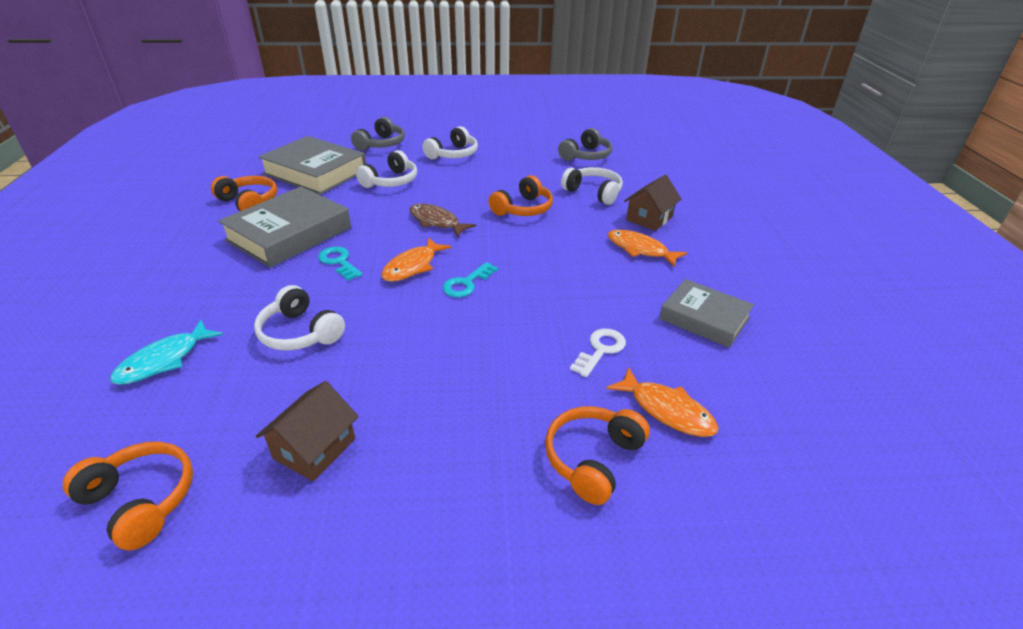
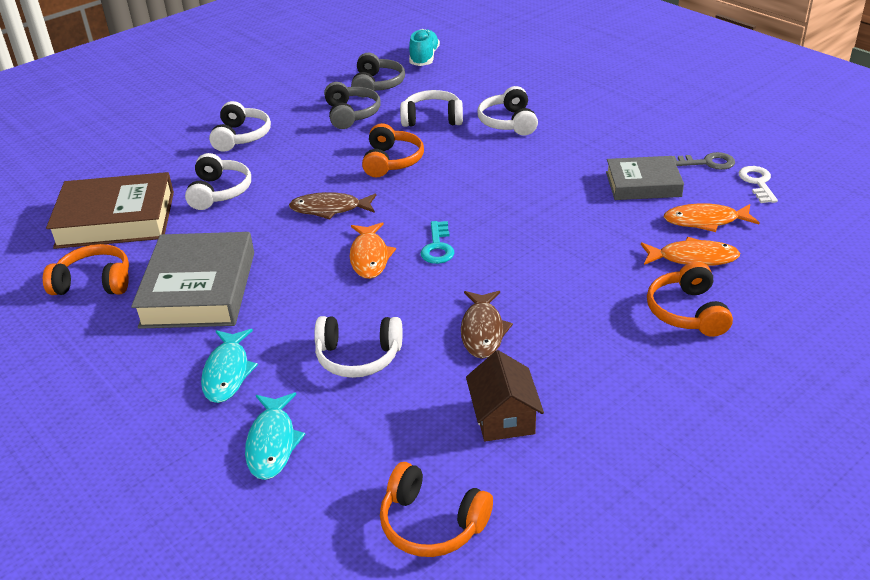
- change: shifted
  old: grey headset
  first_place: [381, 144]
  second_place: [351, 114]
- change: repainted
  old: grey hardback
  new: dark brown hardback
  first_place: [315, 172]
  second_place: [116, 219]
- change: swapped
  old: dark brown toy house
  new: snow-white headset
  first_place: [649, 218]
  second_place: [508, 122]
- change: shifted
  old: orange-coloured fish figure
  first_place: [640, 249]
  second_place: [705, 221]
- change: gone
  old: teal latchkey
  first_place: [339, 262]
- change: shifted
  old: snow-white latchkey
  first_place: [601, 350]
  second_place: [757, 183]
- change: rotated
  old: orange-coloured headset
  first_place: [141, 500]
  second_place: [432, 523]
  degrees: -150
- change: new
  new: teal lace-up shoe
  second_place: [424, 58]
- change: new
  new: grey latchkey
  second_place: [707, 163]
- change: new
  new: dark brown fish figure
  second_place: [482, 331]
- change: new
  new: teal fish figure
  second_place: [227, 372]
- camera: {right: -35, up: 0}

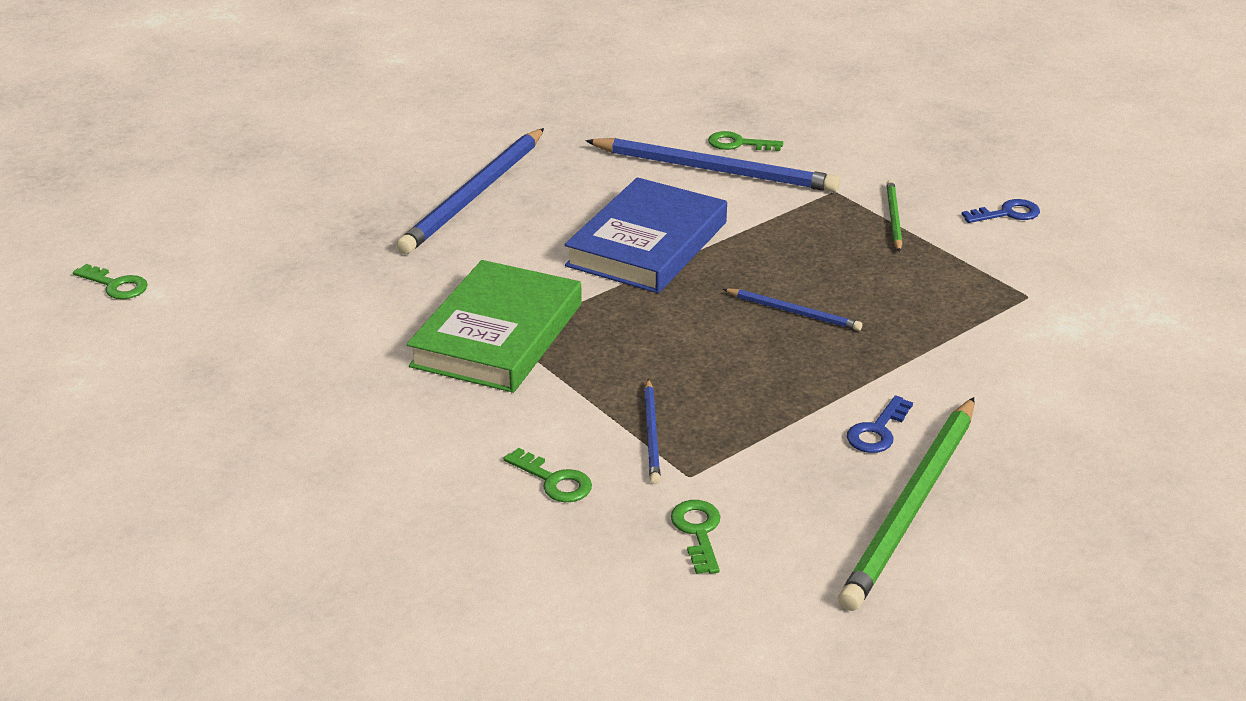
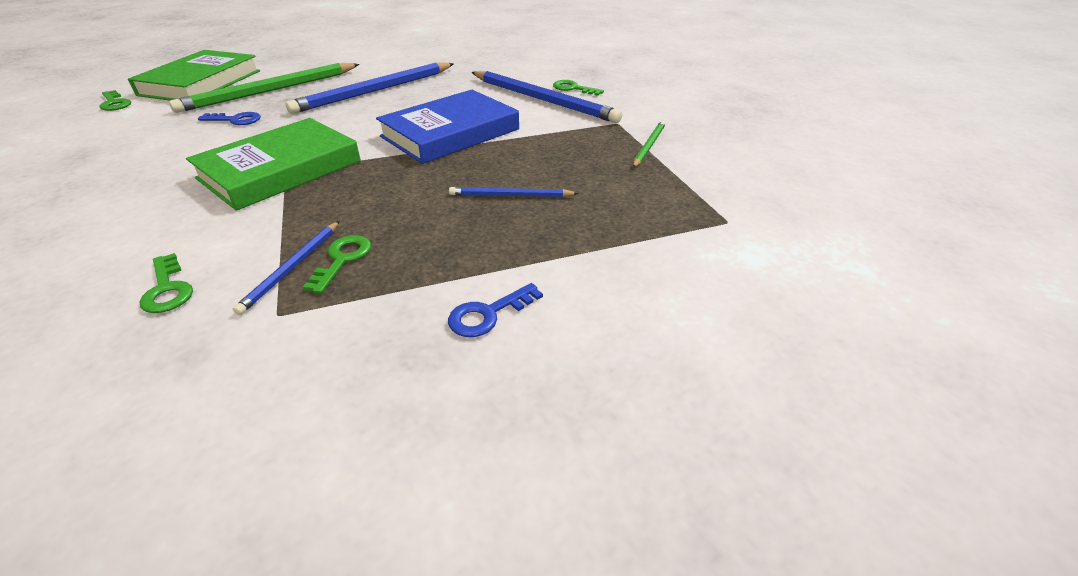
- change: shifted
  old: cobalt latchkey
  first_place: [1007, 213]
  second_place: [235, 120]
- change: rotated
  old: cobalt lead pencil
  first_place: [794, 312]
  second_place: [510, 195]
  degrees: 135
- change: shifted
  old: emerald lead pencil
  first_place: [911, 506]
  second_place: [270, 91]
- change: shifted
  old: emerald latchkey
  first_place: [698, 532]
  second_place: [342, 260]
- change: new
  new: emerald hardback
  second_place: [201, 83]
- camera: {right: 20, up: 5}

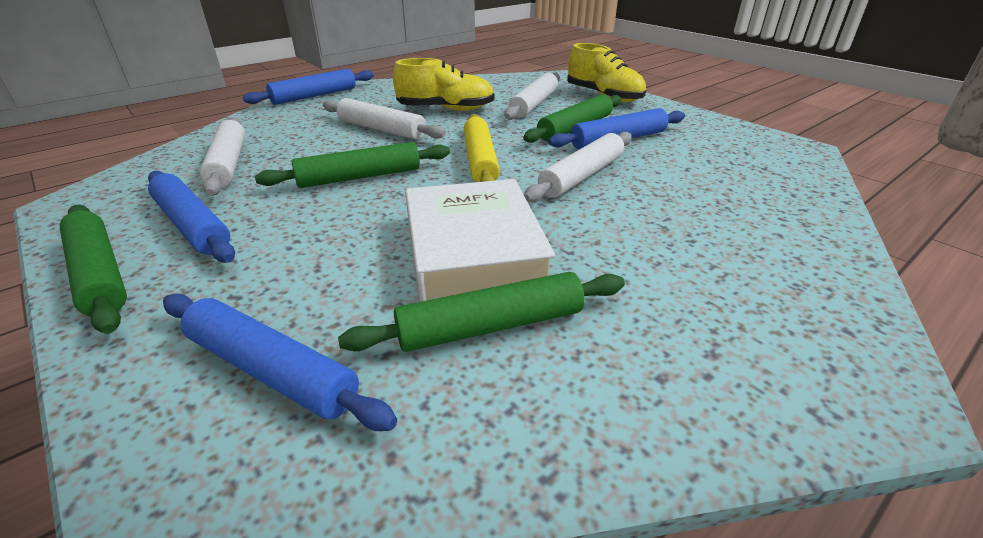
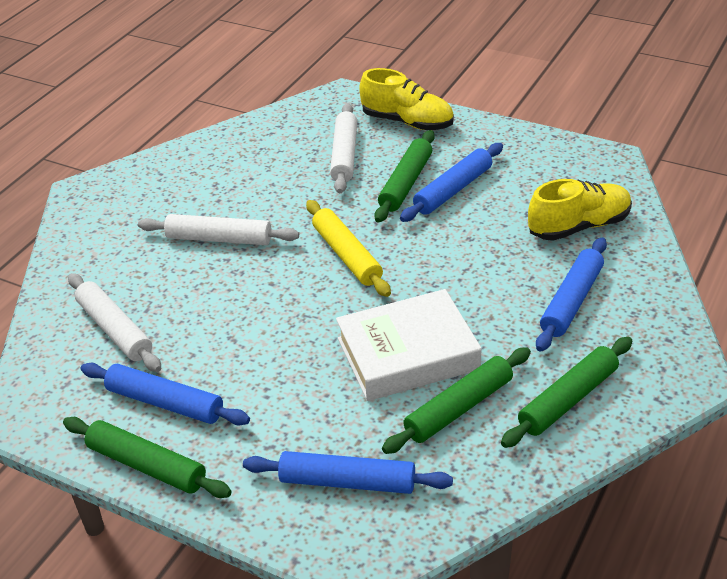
- change: shifted
  old: yellow lace-up shoe
  first_place: [446, 109]
  second_place: [579, 226]
- change: shifted
  old: cobalt pastry roller
  first_place: [314, 96]
  second_place: [571, 301]
- change: gone
  old: snow-white pastry roller
  first_place: [582, 176]
- change: shifted
  old: emerald pastry roller
  first_place: [360, 177]
  second_place: [568, 399]
- change: rotated
  old: snow-white hardback
  first_place: [473, 250]
  second_place: [408, 354]
  degrees: -75
- camera: {right: -20, up: 5}

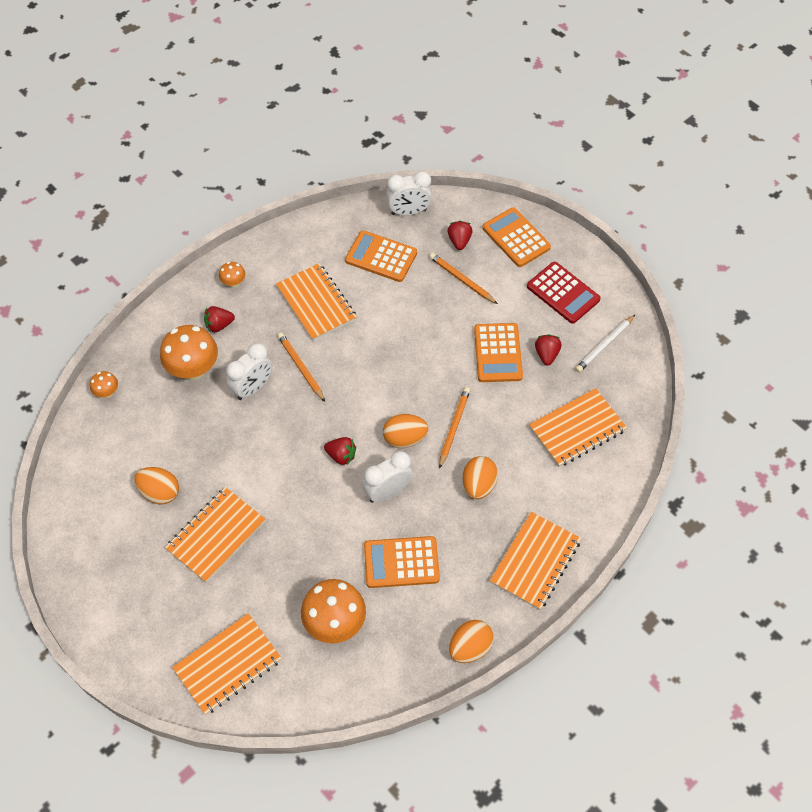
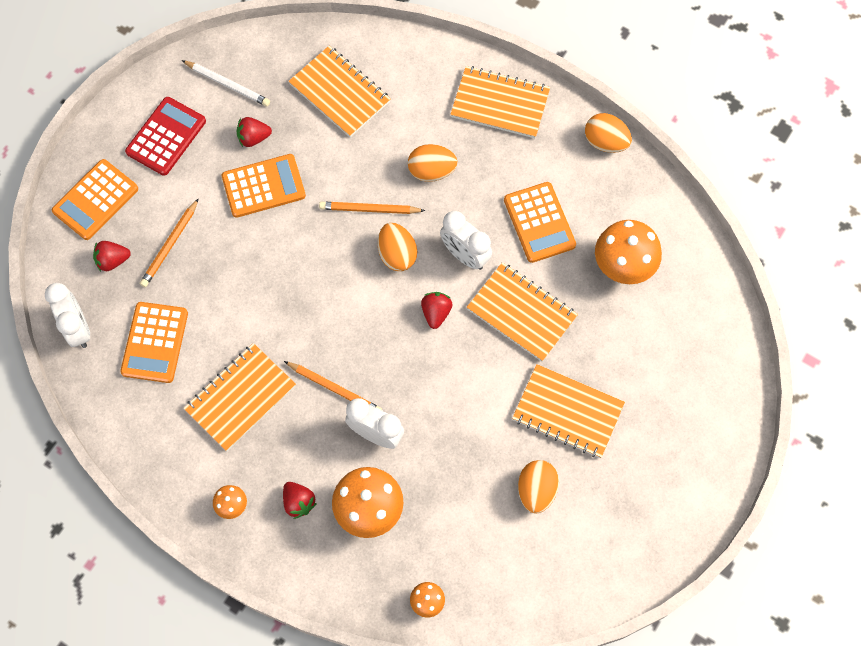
- change: rotated
  old: orange-coloured lead pencil
  first_place: [301, 367]
  second_place: [334, 388]
  degrees: -105
- change: shifted
  old: orange-coloured notepad
  first_place: [228, 664]
  second_place: [521, 313]
- camera: {right: -105, up: 10}

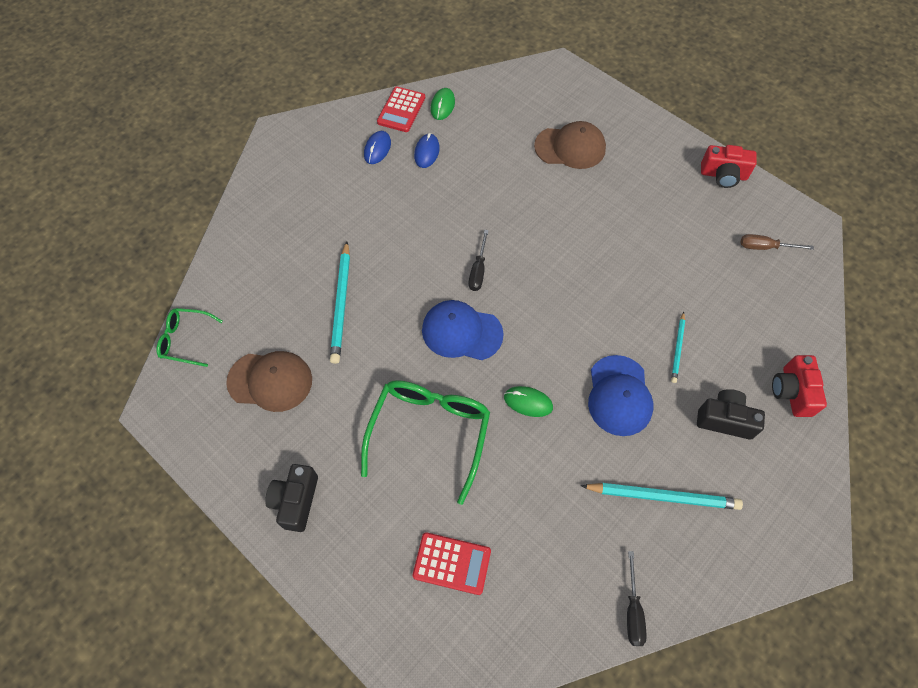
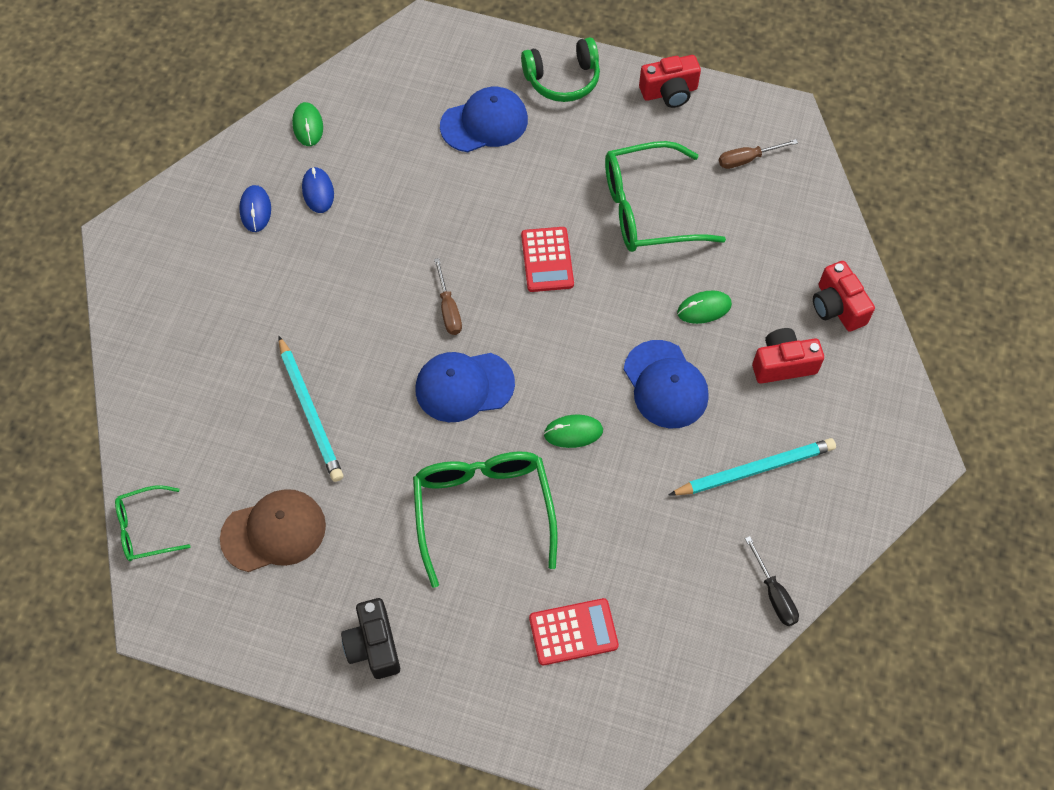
- change: shifted
  old: scarlet calculator
  first_place: [401, 110]
  second_place: [547, 260]
- change: repainted
  old: dark brown cap
  new: cobalt cap
  first_place: [570, 147]
  second_place: [484, 123]
- change: repainted
  old: jet-black flat screwdriver
  new: dark brown flat screwdriver
  first_place: [478, 270]
  second_place: [448, 309]
- change: swapped
  old: teal lead pencil
  new: emerald computer mouse
  first_place: [678, 348]
  second_place: [704, 309]
- change: repainted
  old: jet-black photo camera
  new: scarlet photo camera
  first_place: [724, 420]
  second_place: [783, 364]
- change: new
  new: emerald headset
  second_place: [563, 79]
- change: new
  new: emerald glasses
  second_place: [647, 209]
- camera: {right: -25, up: 0}

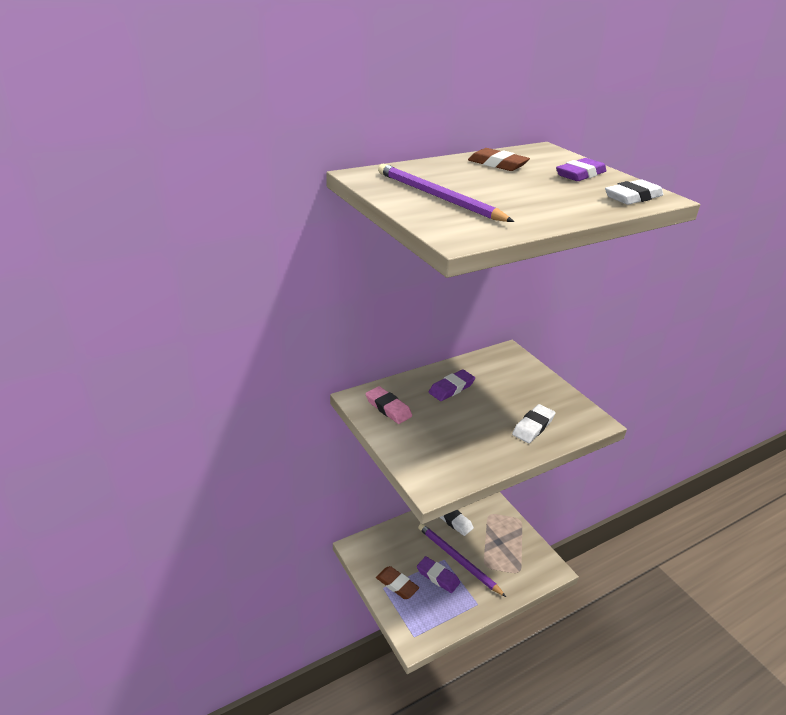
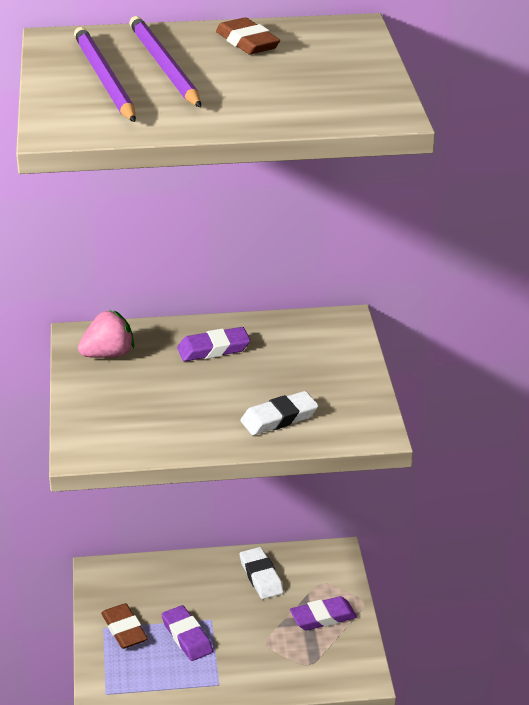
- change: shifted
  old: purple gum eraser
  first_place: [580, 174]
  second_place: [323, 617]
- change: gone
  old: snow-white gum eraser
  first_place: [633, 197]
- change: swapped
  old: pink gum eraser
  new: pink toy strawberry
  first_place: [388, 408]
  second_place: [108, 355]
- change: shifted
  old: purple lead pencil
  first_place: [458, 560]
  second_place: [164, 66]
- camera: {right: 25, up: 0}

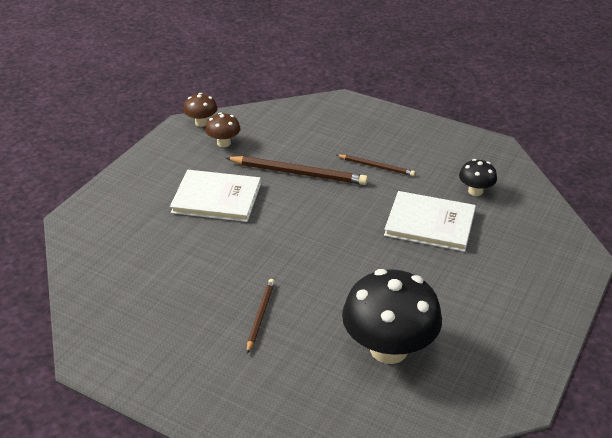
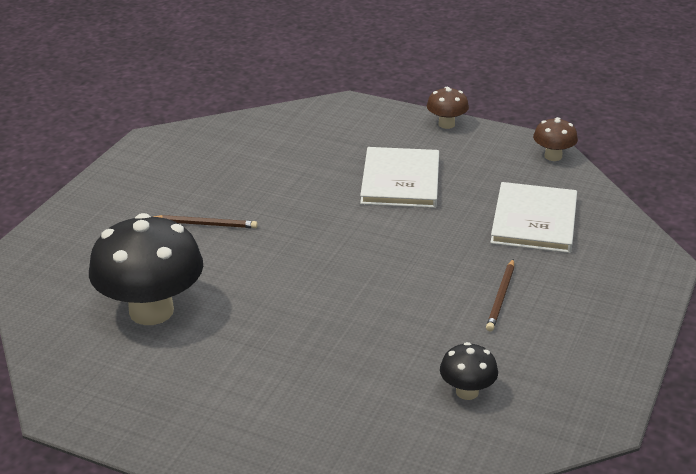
- change: shifted
  old: dark brown toadstool
  first_place: [224, 143]
  second_place: [446, 124]
- change: gone
  old: dark brown lead pencil
  first_place: [298, 173]
- change: shifted
  old: snow-white hardback
  first_place: [430, 223]
  second_place: [534, 221]
- camera: {right: 85, up: -5}

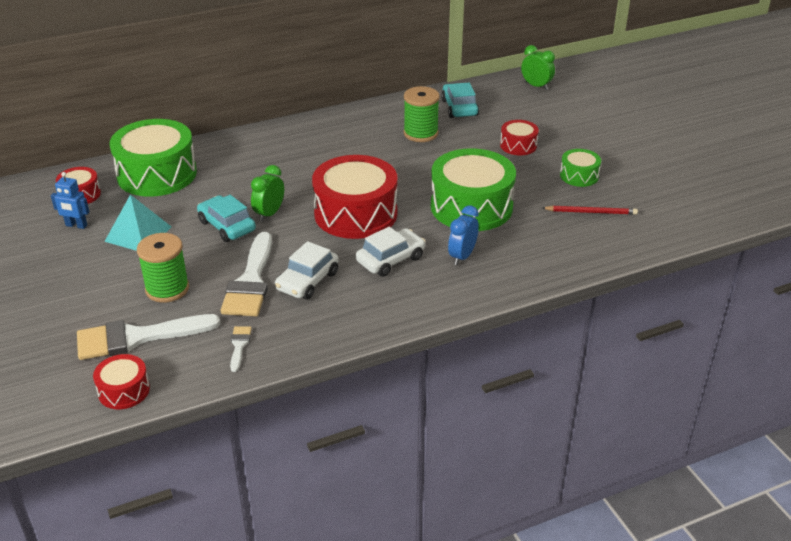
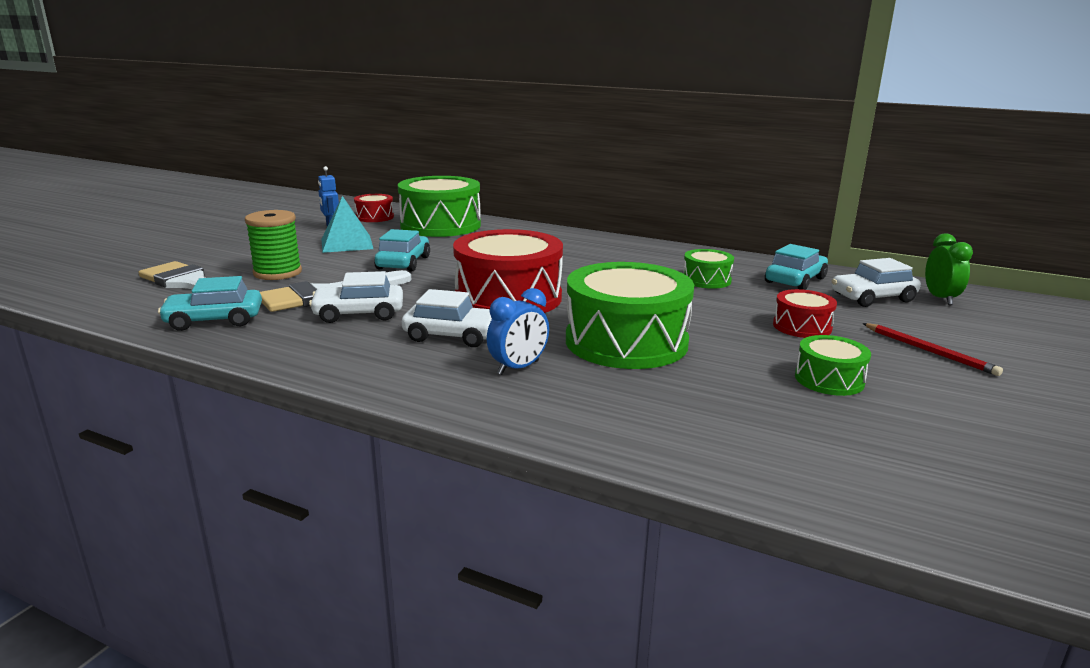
- change: swapped
  old: emerald reel of thread
  new: emerald snare drum
  first_place: [420, 133]
  second_place: [706, 280]
- change: gone
  old: emerald bedside clock
  first_place: [269, 214]
- change: rotated
  old: cobalt bedside clock
  first_place: [462, 256]
  second_place: [518, 368]
  degrees: 150
- change: shifted
  old: scarlet lead pencil
  first_place: [591, 212]
  second_place: [929, 351]
- change: swapped
  old: snow-white paint brush
  new: teal automobile
  first_place: [239, 345]
  second_place: [214, 320]
- change: gone
  old: scarlet snare drum
  first_place: [124, 390]
- change: new
  new: snow-white automobile
  second_place: [872, 298]
- camera: {right: 50, up: -15}

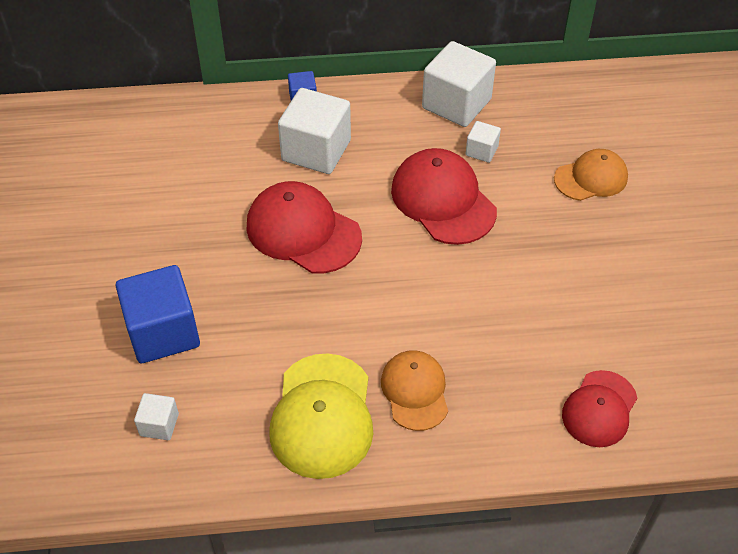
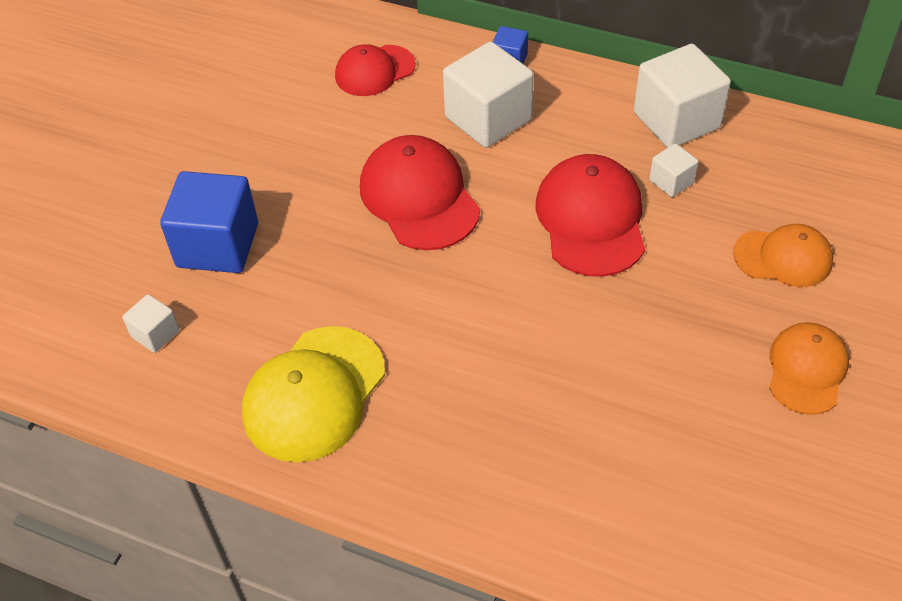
- change: shifted
  old: orange-coloured cap
  first_place: [415, 391]
  second_place: [806, 370]
- change: shifted
  old: scarlet cap
  first_place: [599, 409]
  second_place: [374, 71]
- camera: {right: 30, up: 0}

